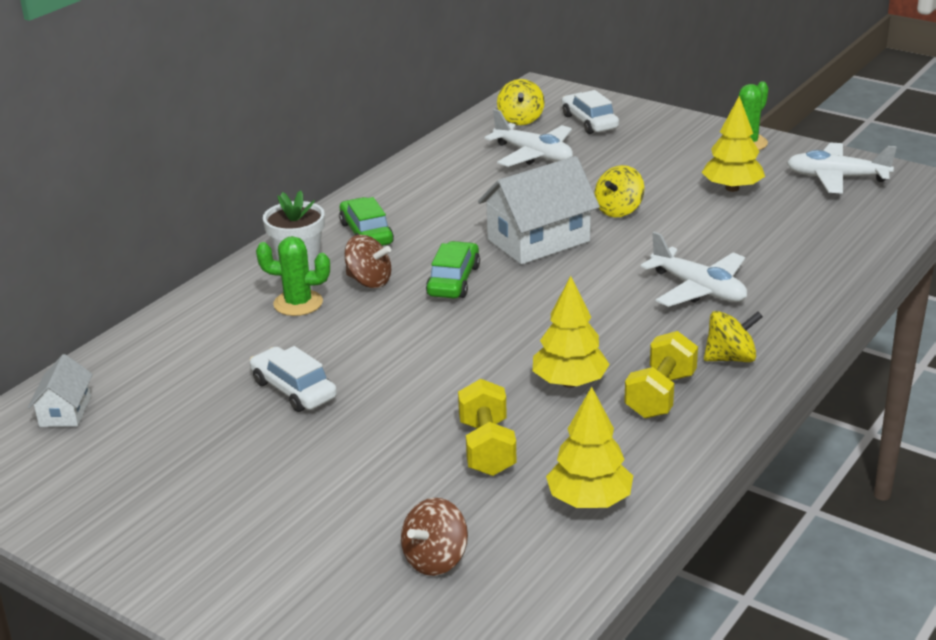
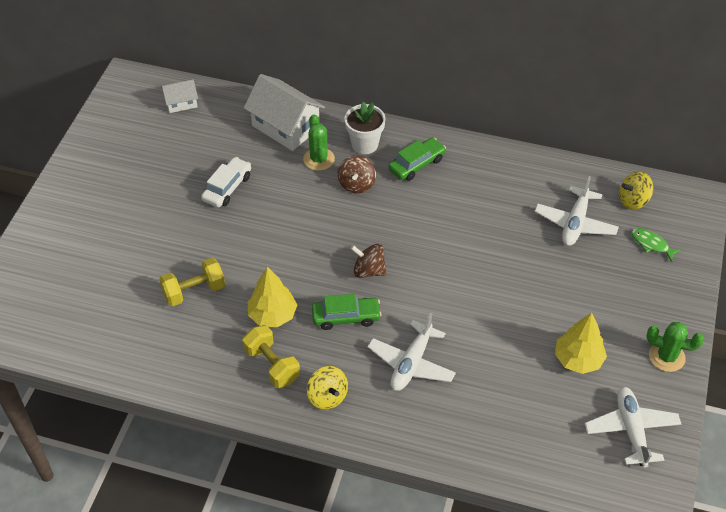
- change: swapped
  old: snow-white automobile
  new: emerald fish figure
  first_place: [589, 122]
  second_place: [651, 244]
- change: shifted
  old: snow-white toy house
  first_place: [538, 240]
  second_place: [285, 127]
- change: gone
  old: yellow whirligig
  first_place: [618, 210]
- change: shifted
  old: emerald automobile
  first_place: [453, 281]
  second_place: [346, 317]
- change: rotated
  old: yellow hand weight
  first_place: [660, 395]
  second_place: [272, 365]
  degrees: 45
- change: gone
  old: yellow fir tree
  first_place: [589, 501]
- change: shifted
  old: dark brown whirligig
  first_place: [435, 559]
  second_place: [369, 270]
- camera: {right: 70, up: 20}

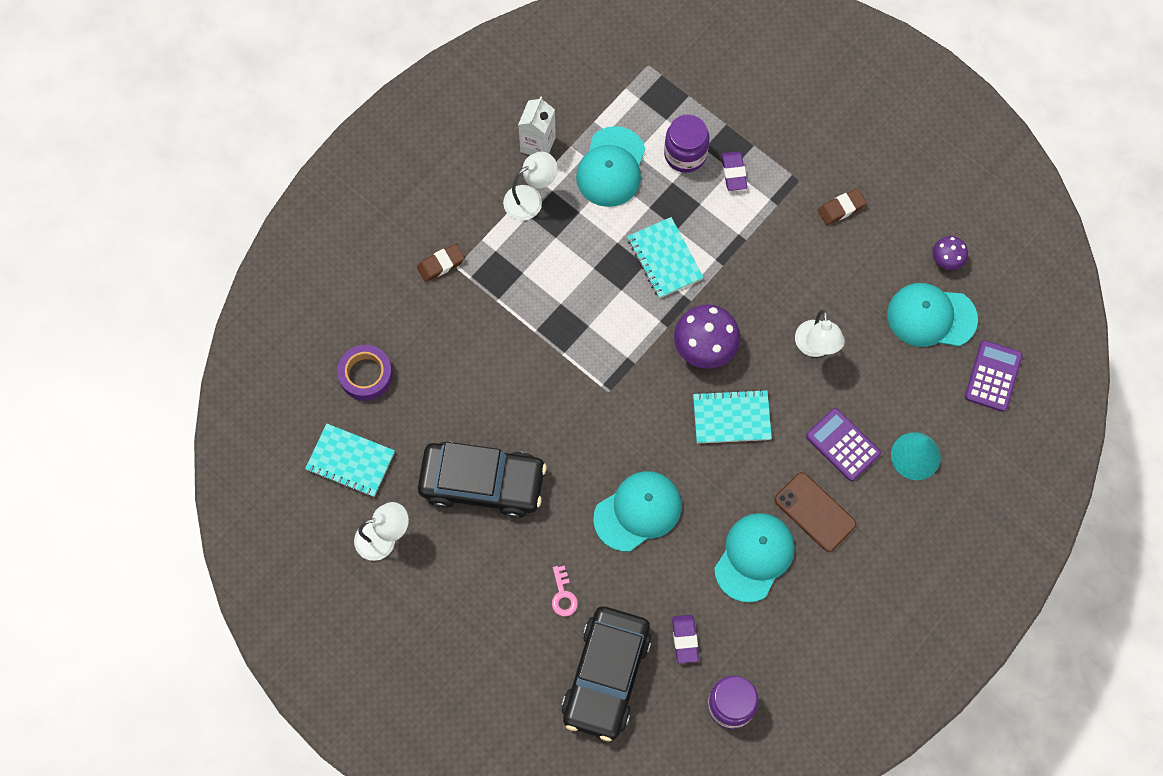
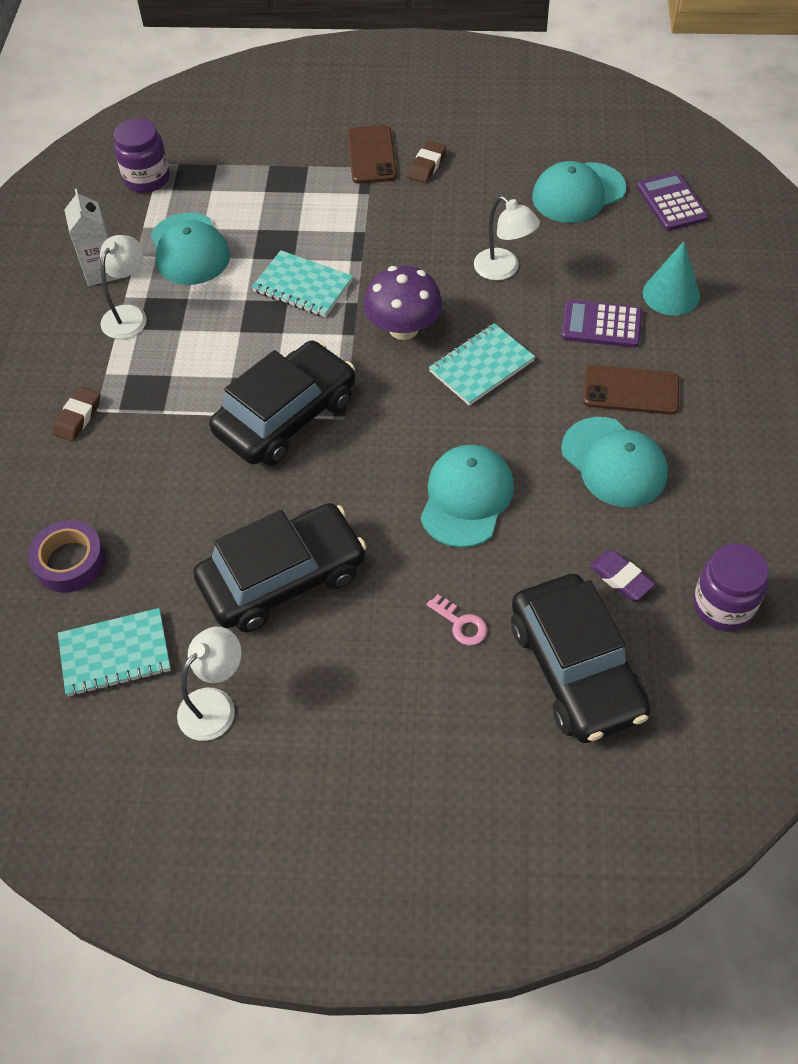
- change: shifted
  old: purple jam jar
  first_place: [685, 154]
  second_place: [147, 179]
- change: gone
  old: purple gum eraser
  first_place: [733, 173]
- change: gone
  old: purple toadstool
  first_place: [947, 259]
- change: rotated
  old: teal cap
  first_place: [754, 557]
  second_place: [614, 462]
  degrees: 150
- change: new
  new: dark brown smartphone
  second_place: [372, 155]
- change: new
  new: jet-black automobile
  second_place: [286, 416]
- camera: {right: -35, up: -15}

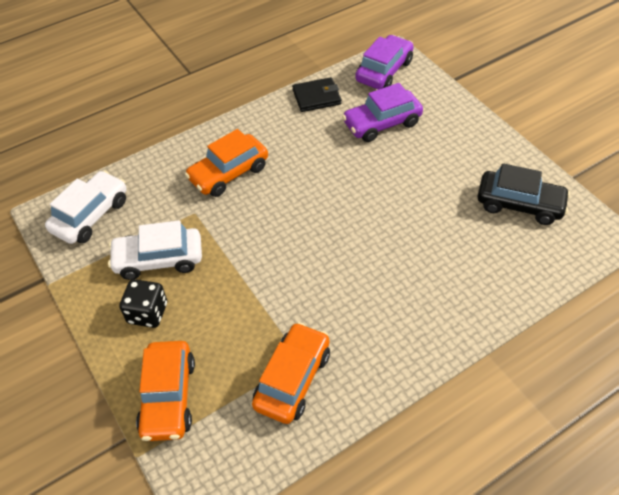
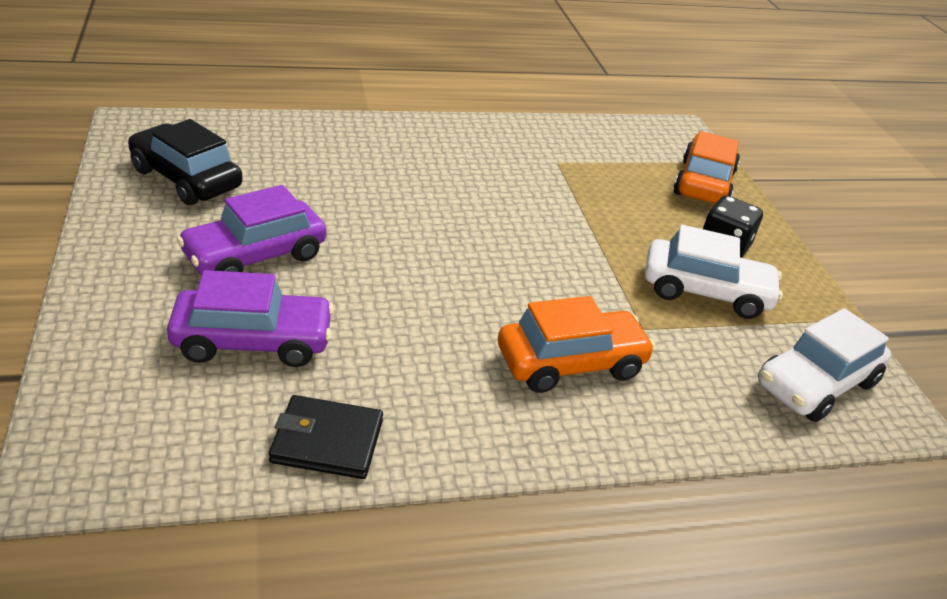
- change: shifted
  old: purple automobile
  first_place: [384, 71]
  second_place: [255, 256]
- change: gone
  old: orange-coloured automobile
  first_place: [292, 379]
- camera: {right: -165, up: -15}

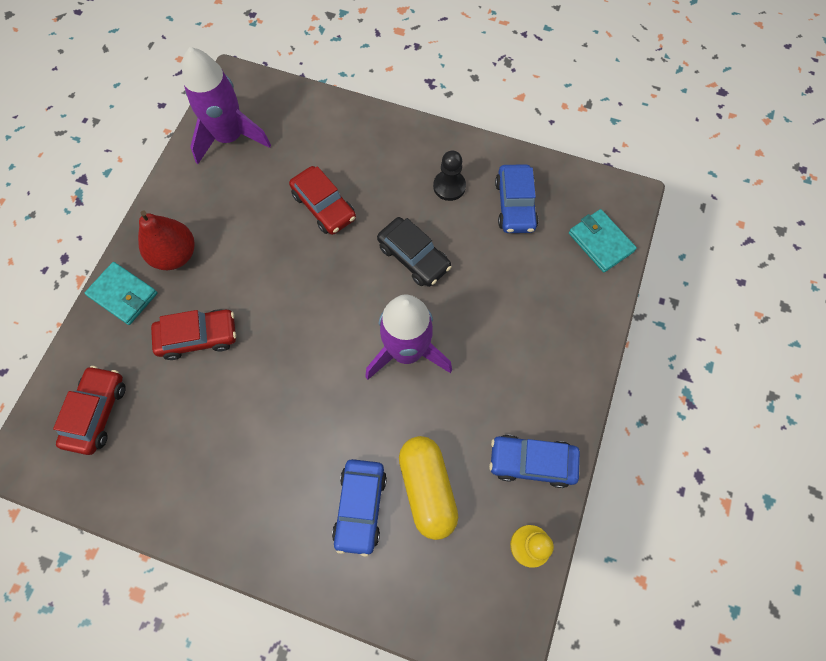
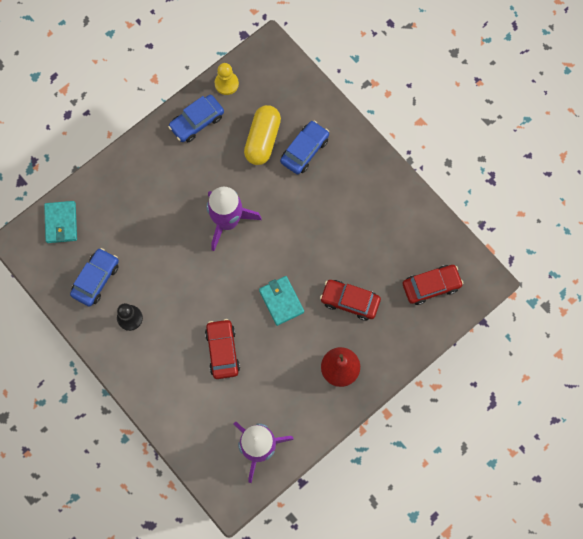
- change: gone
  old: jet-black automobile
  first_place: [414, 257]
- change: shifted
  old: teal wallet
  first_place: [123, 294]
  second_place: [281, 301]
- change: rotated
  old: scarlet automobile
  first_place: [97, 412]
  second_place: [431, 286]
  degrees: -150
- change: rotated
  old: cobalt automobile
  first_place: [532, 462]
  second_place: [197, 122]
  degrees: 105
- camera: {right: -150, up: 5}

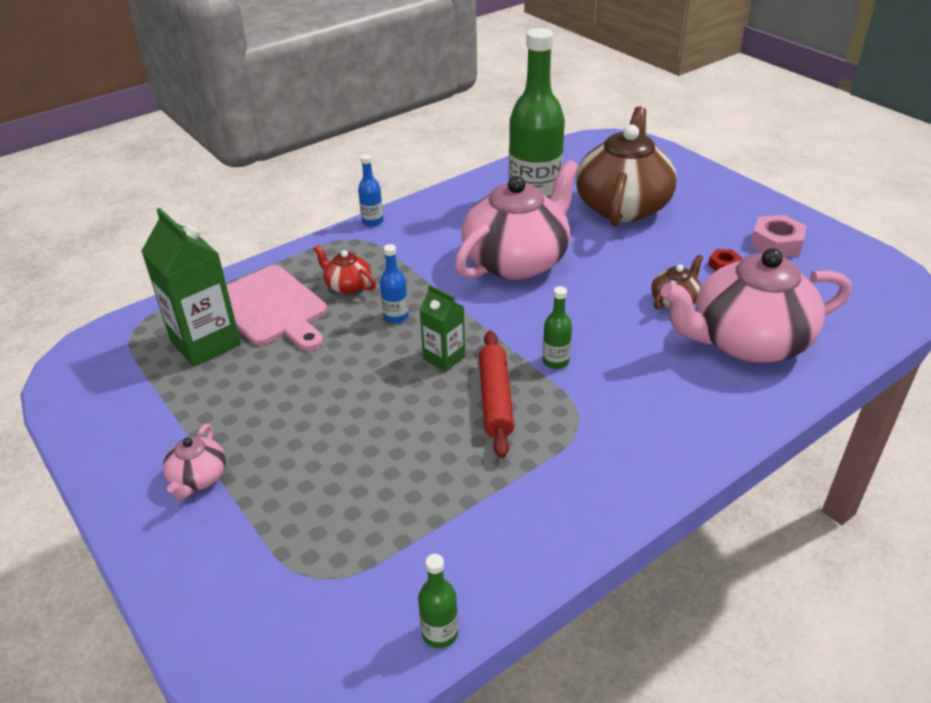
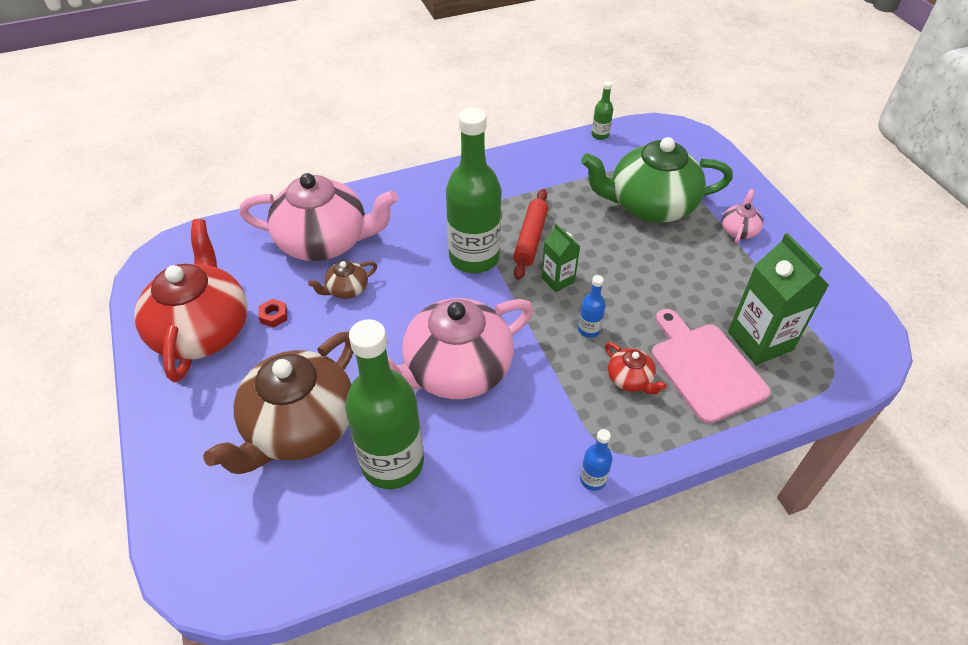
- change: swapped
  old: pink hexagon nut
  new: scarlet teapot
  first_place: [776, 243]
  second_place: [203, 330]
- change: scaled
  old: emerald bottle
  first_place: [555, 361]
  second_place: [474, 258]
  factor: 2.42
- change: new
  new: emerald teapot
  second_place: [650, 205]
- camera: {right: -165, up: 10}

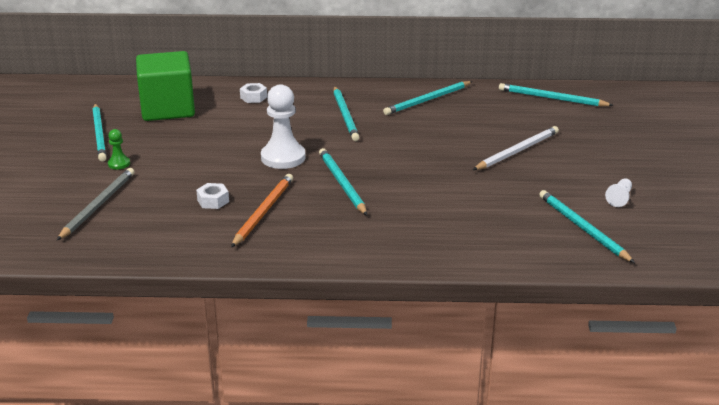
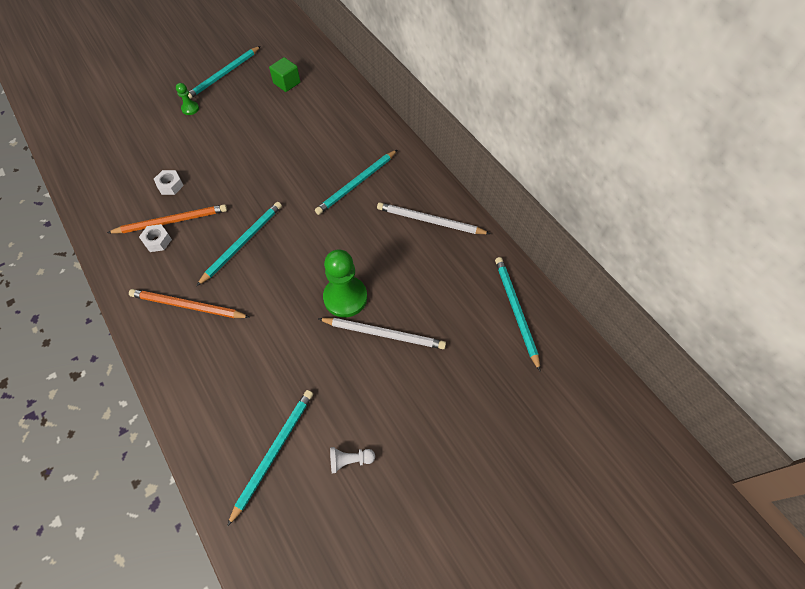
- change: scaled
  old: emerald cube
  first_place: [168, 109]
  second_place: [287, 83]
  factor: 0.47
- change: repainted
  old: teal lead pencil
  new: snow-white lead pencil
  first_place: [427, 100]
  second_place: [430, 221]
- change: shifted
  old: snow-white hexagon nut
  first_place: [253, 97]
  second_place: [157, 241]
- change: gone
  old: snow-white chess pawn
  first_place: [283, 157]
- change: gone
  old: grey lead pencil
  first_place: [98, 205]
- change: new
  new: emerald chess pawn
  second_place: [345, 297]
- change: new
  new: orange-coloured lead pencil
  second_place: [187, 306]
- camera: {right: 55, up: 30}

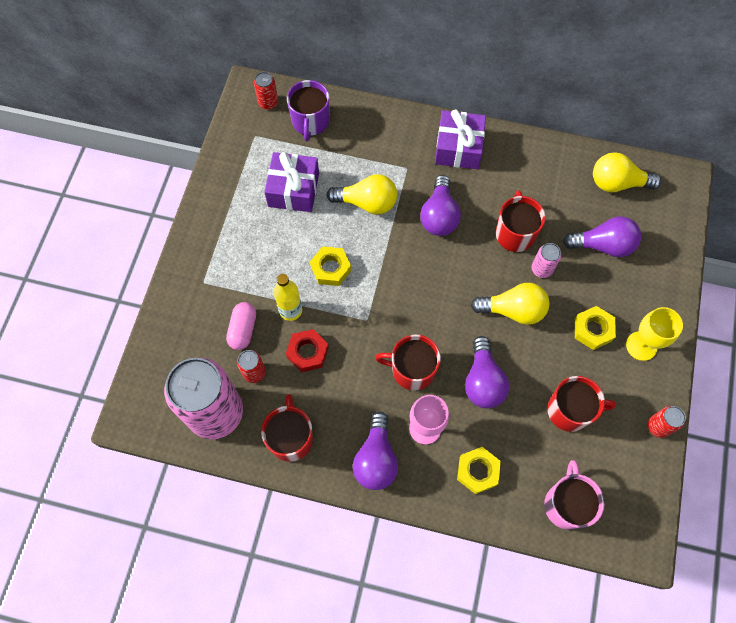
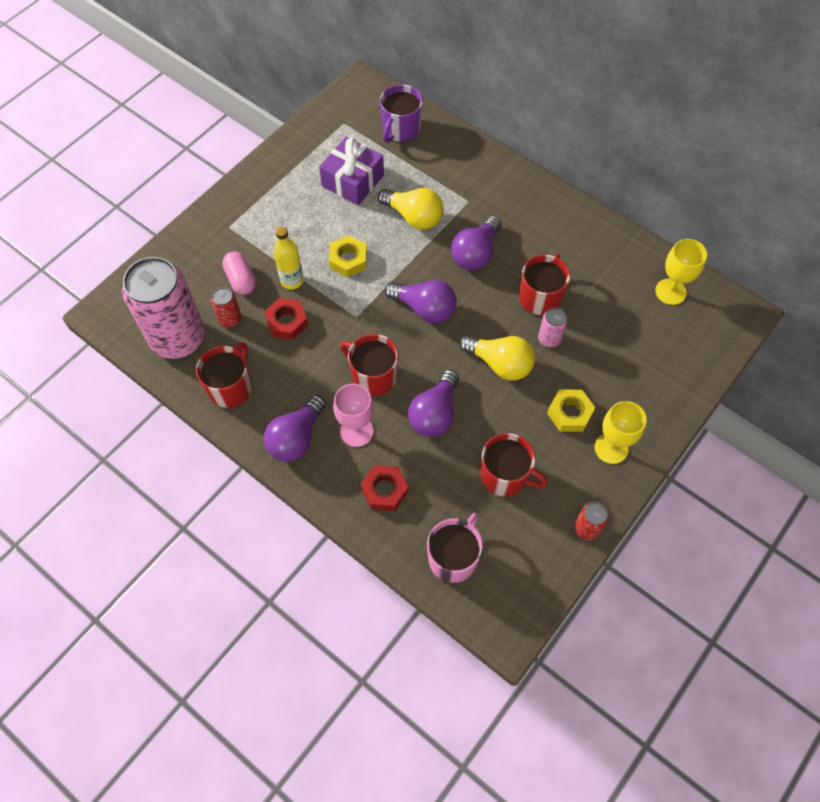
- change: gone
  old: scarlet can
  first_place: [268, 103]
- change: gone
  old: purple present
  first_place: [458, 148]
- change: swapped
  old: yellow light bulb
  new: yellow wine glass
  first_place: [617, 183]
  second_place: [670, 291]
- change: shifted
  old: purple light bulb
  first_place: [603, 245]
  second_place: [424, 308]
- change: rotated
  old: pink pill
  first_place: [243, 329]
  second_place: [241, 279]
  degrees: -60
- change: repainted
  old: yellow hexagon nut
  new: scarlet hexagon nut
  first_place: [477, 471]
  second_place: [384, 490]
- camera: {right: 25, up: -5}

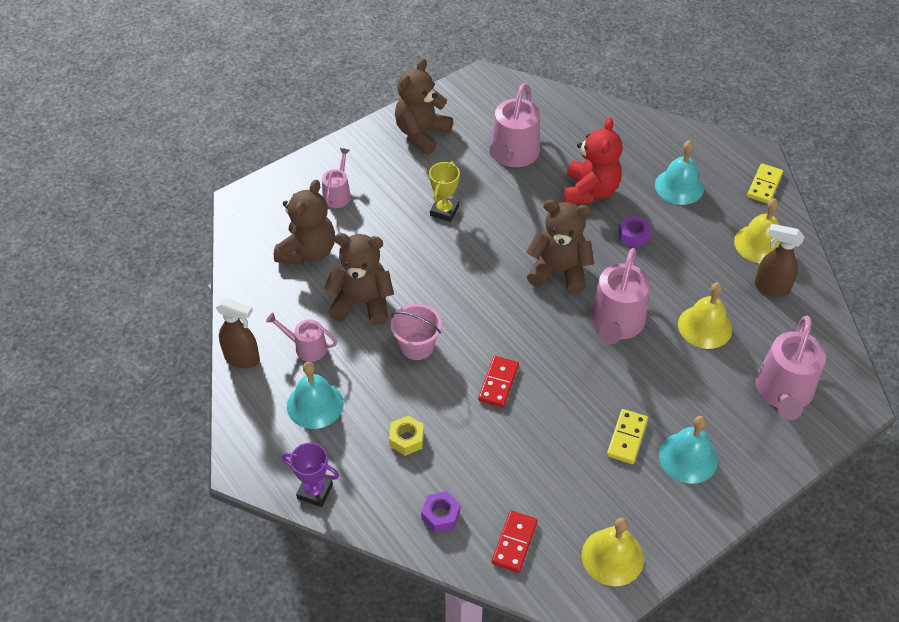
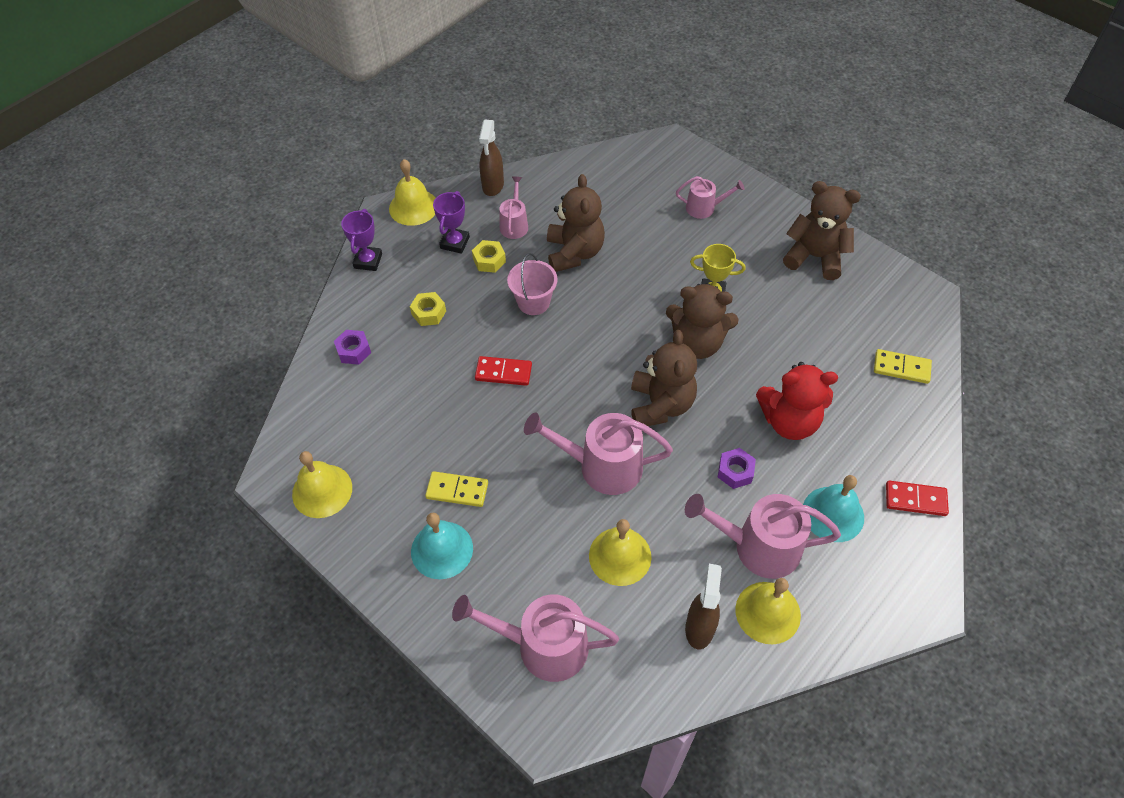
- change: shifted
  old: pink watering can
  first_place: [513, 154]
  second_place: [759, 547]
- change: shifted
  old: yellow domino piece
  first_place: [764, 185]
  second_place: [901, 368]
- change: shifted
  old: dark brown stuffed bear
  first_place: [308, 251]
  second_place: [697, 343]
- change: swapped
  old: teal bell
  new: purple trophy
  first_place: [315, 404]
  second_place: [455, 243]
- change: shifted
  old: scarlet domino piece
  first_place: [514, 543]
  second_place: [915, 500]
- change: new
  new: yellow bell
  second_place: [413, 207]
- change: new
  new: yellow hexagon nut
  second_place: [489, 260]
- camera: {right: 80, up: 5}

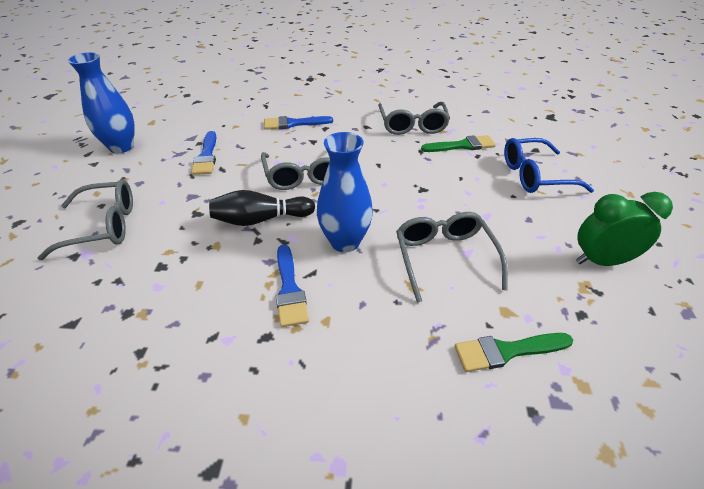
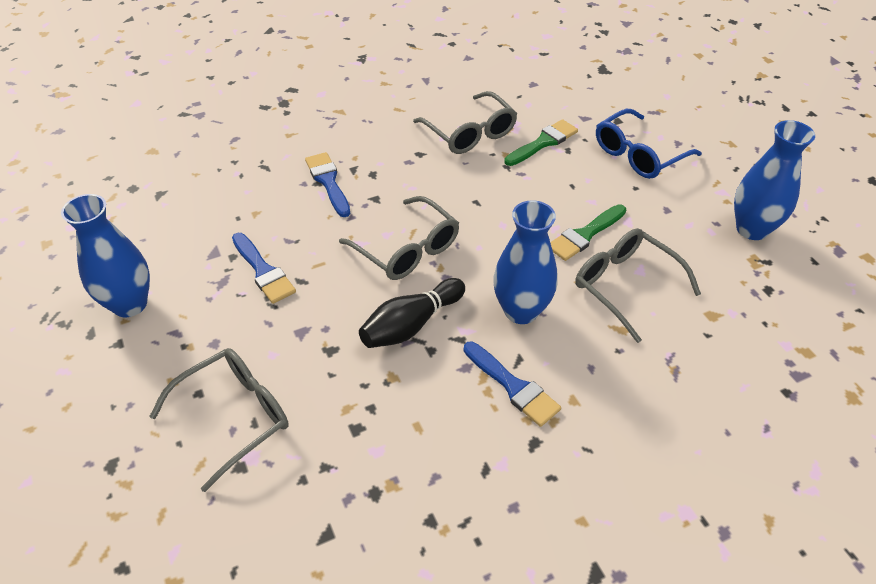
- change: rotated
  old: cobalt paint brush
  first_place: [293, 124]
  second_place: [328, 182]
  degrees: 105
- change: swapped
  old: emerald bedside clock
  new: cobalt flower vase
  first_place: [601, 261]
  second_place: [752, 229]
- change: shifted
  old: emerald paint brush
  first_place: [506, 351]
  second_place: [585, 235]
- camera: {right: -30, up: 5}

